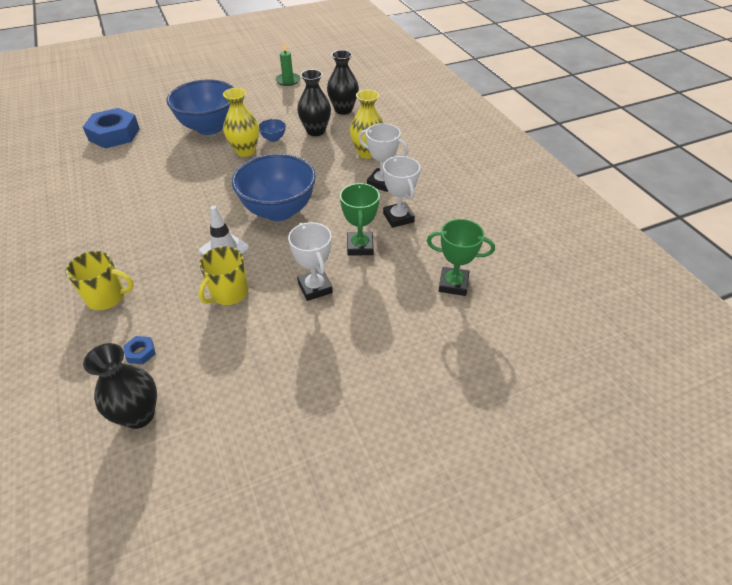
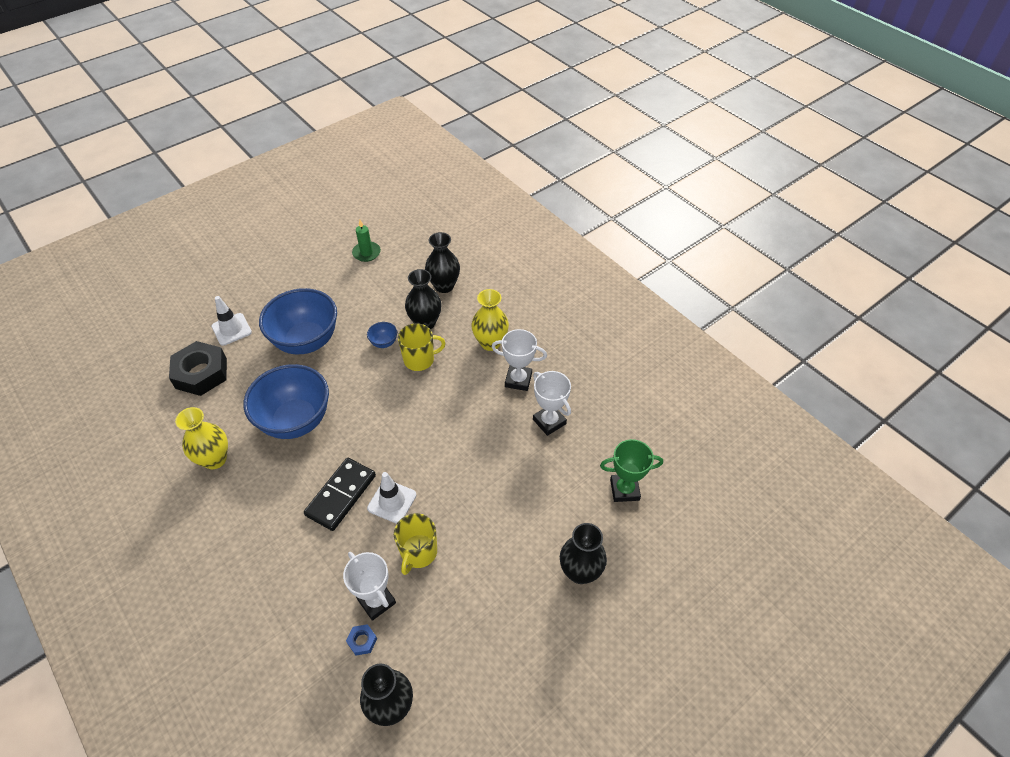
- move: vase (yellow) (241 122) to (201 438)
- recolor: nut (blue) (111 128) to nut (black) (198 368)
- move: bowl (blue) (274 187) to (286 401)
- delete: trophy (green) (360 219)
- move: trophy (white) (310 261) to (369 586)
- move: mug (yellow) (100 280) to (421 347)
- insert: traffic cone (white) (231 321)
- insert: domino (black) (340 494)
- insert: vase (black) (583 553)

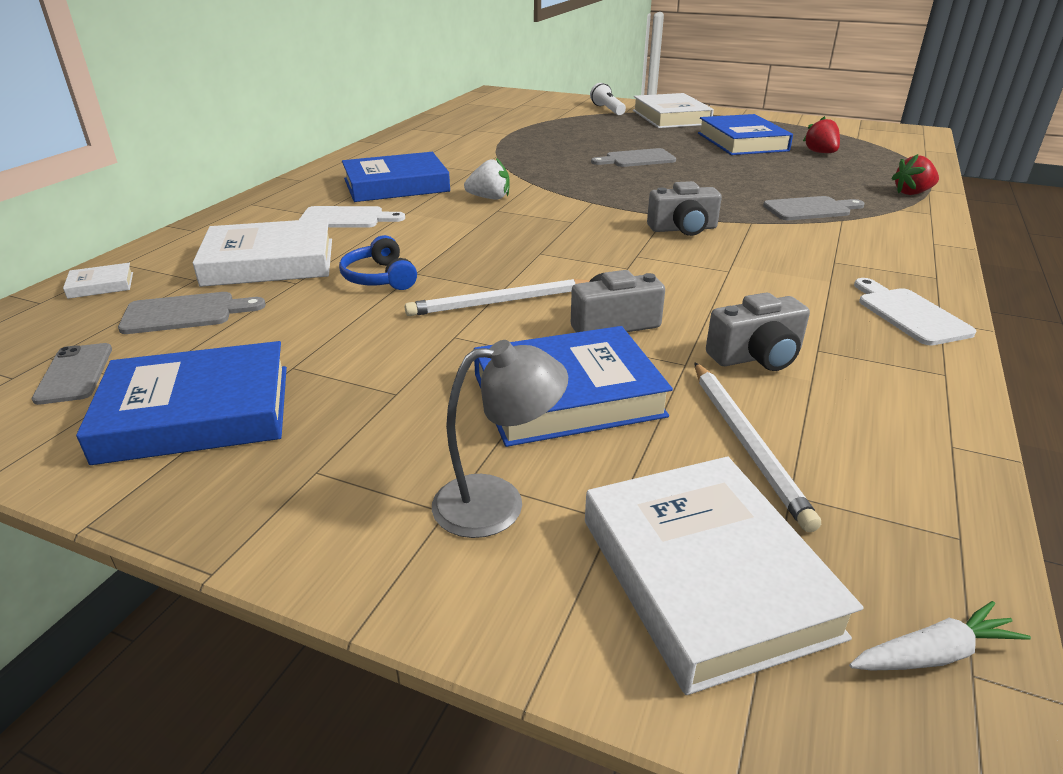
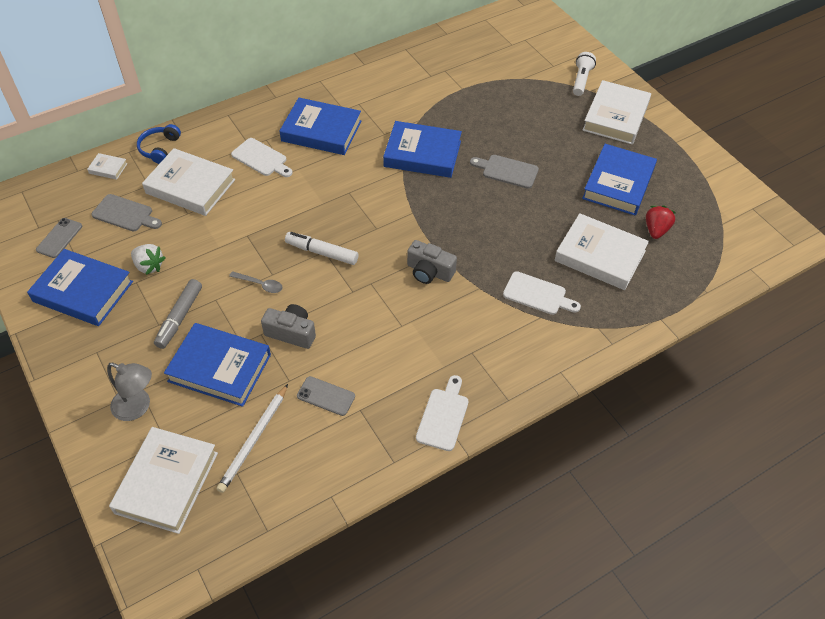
- delete: strawberry (red) (915 174)
- move: strawberry (white) (487 178) to (148 259)
- recolor: cutting board (grey) (814 208) to cutting board (white) (542 293)
- move: headphones (blue) (378 262) to (159 144)
- replace: pencil (white) (497 297) to spoon (grey) (256 282)
- replace: camera (grey) (758 331) to phone (grey) (326 396)
- delete: carrot (white) (940 636)
- insert: book (blue) (422 149)
- insert: book (white) (601 251)
- insert: marker (white) (322 248)
- insert: marker (grey) (178 314)

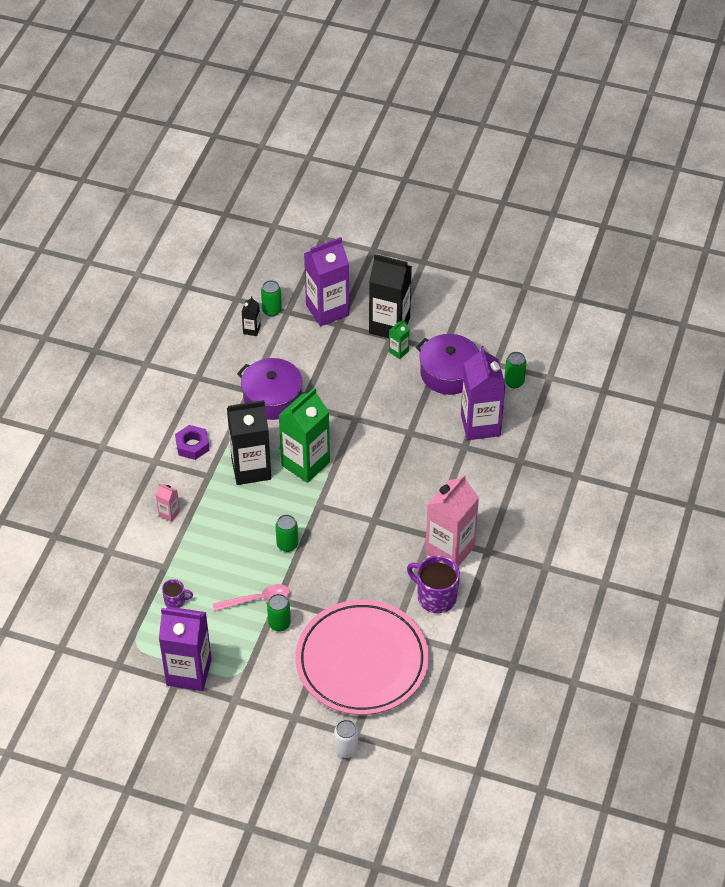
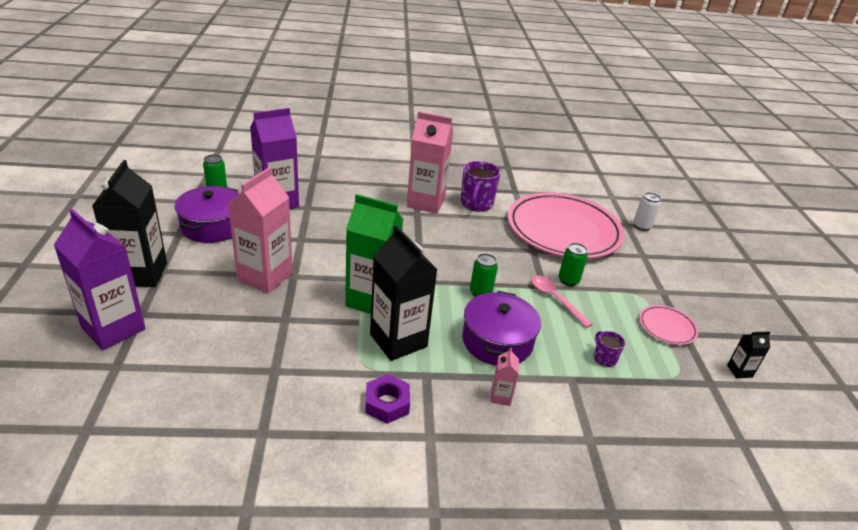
- delete: can (green) (271 298)
- move: carton (black) (251 316) to (748 354)
- delete: carton (green) (399 339)
- move: pot (purple) (270 389) to (501 328)
- replace: carton (purple) (185 648) to plate (pink) (669 325)
- insert: carton (pink) (260 230)

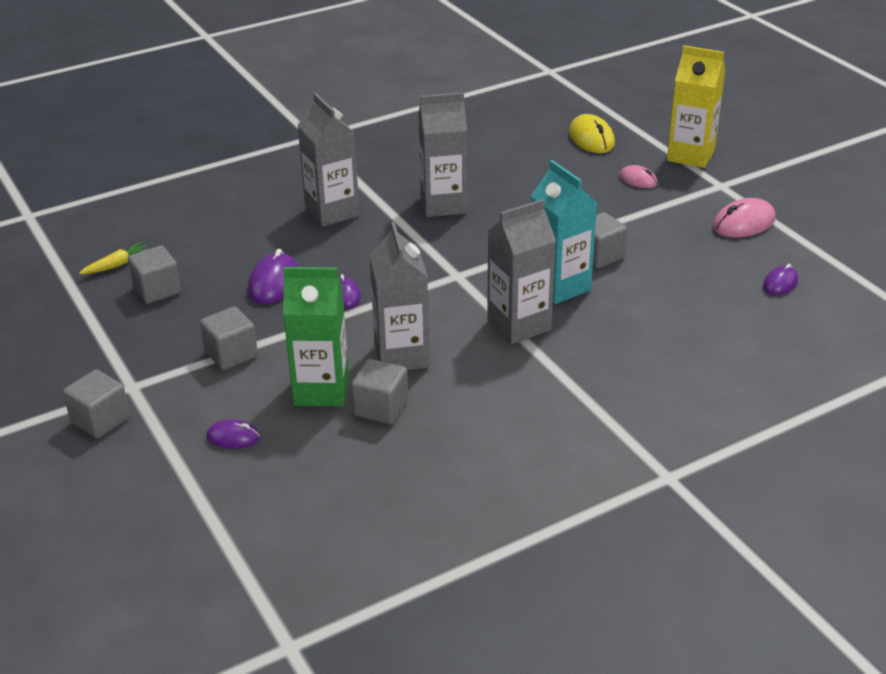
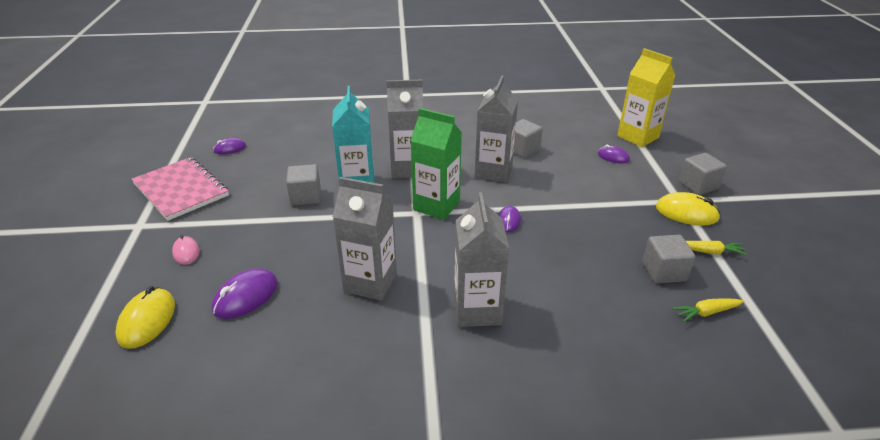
- move: carton (yellow) (696 106) to (646 97)
- replace: mouse (pink) (744 217) to notebook (pink) (180 189)
- move: mouse (purple) (273 276) to (245 293)
- move: carton (green) (316 337) to (436 164)
- delete: cube (grey) (229 338)
- insert: mouse (yellow) (688 208)
- insert: carrot (yellow) (716 248)

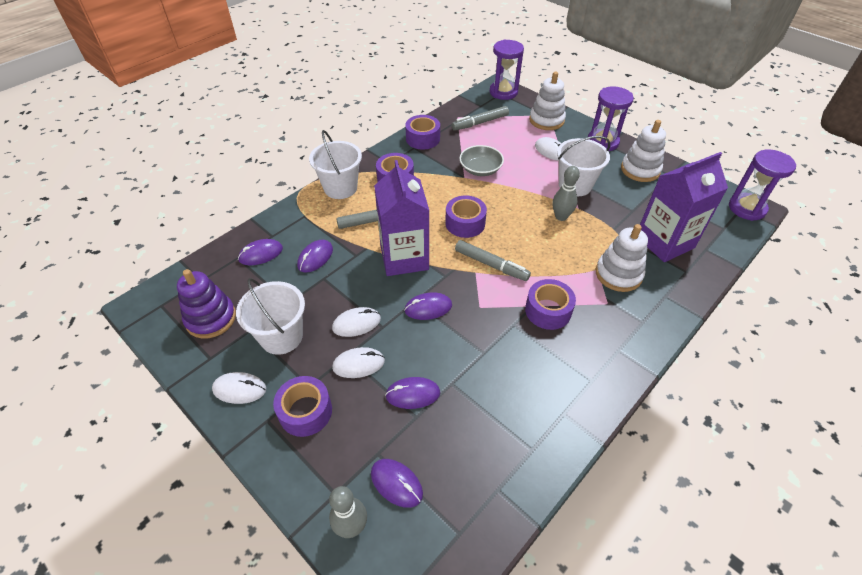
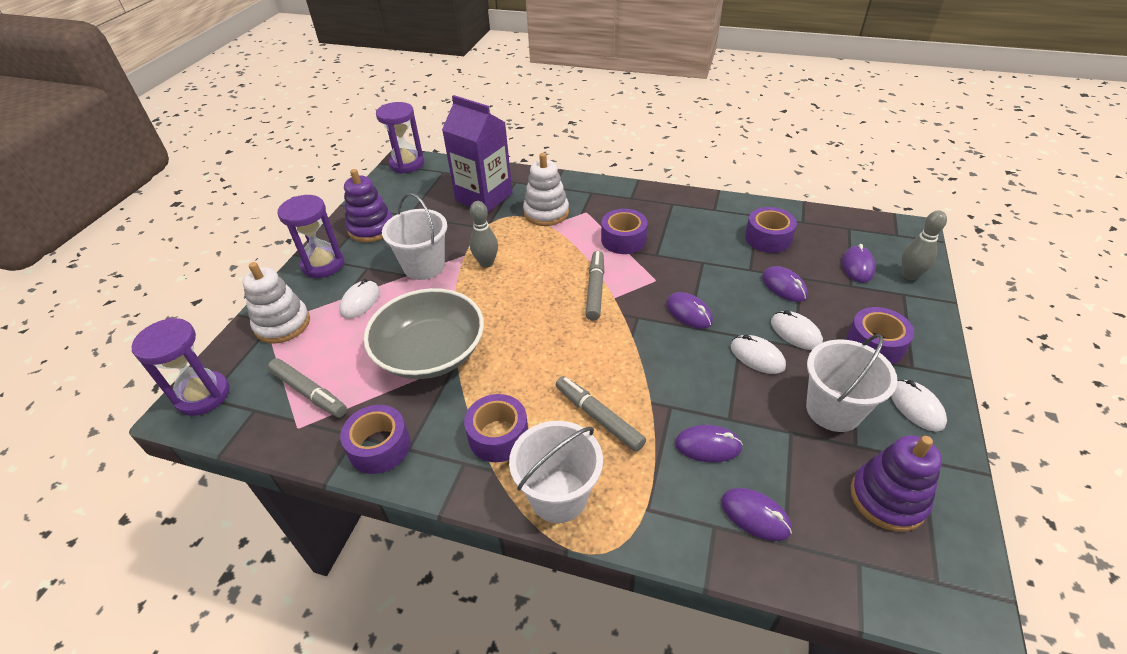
- recolor: stacking toy (white) (643 151) to stacking toy (purple) (368 206)
- resize: bowl (grey) (481 160) = (423 333) x1.79
- delete: carton (purple) (401 218)
- move: tape (purple) (466 216) to (771 230)

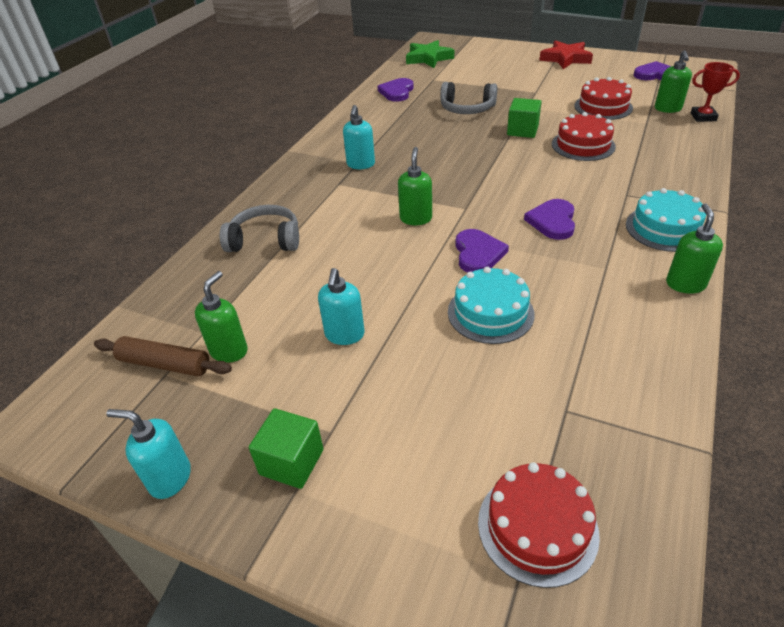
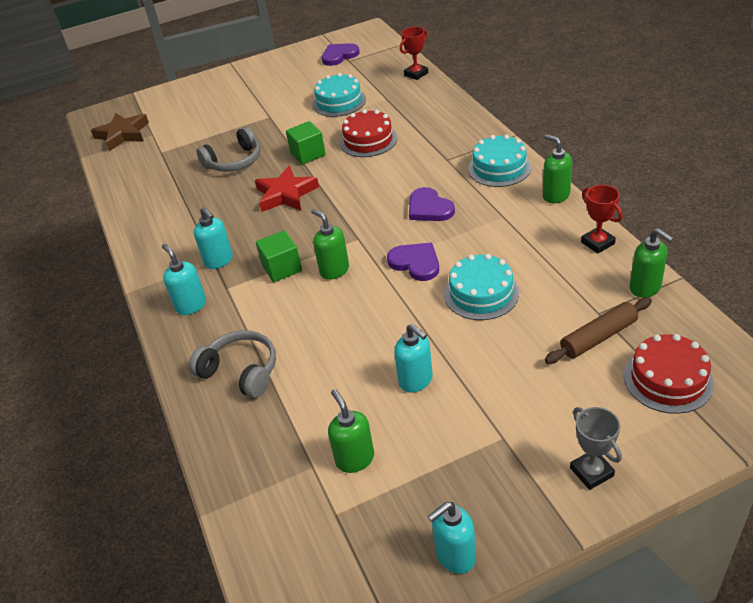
- recolor: star (green) (430 54) to star (brown) (120 132)
- move: star (red) (566 54) to (287 189)
- move: soap dispenser (green) (673 81) to (652 263)
- recolor: cake (red) (603 98) to cake (turquoise) (339 95)
- delete: heart (purple) (395 89)
- rotate: headphones (grey) (259 228) = (232 364) 75 degrees clockwise
- move: rolling pin (brown) (163 356) to (598 330)
- move: cube (green) (286 448) to (279 256)
- insert: trophy (red) (602 219)
- insert: soap dispenser (turquoise) (184 279)
- insert: trophy (grey) (596 448)

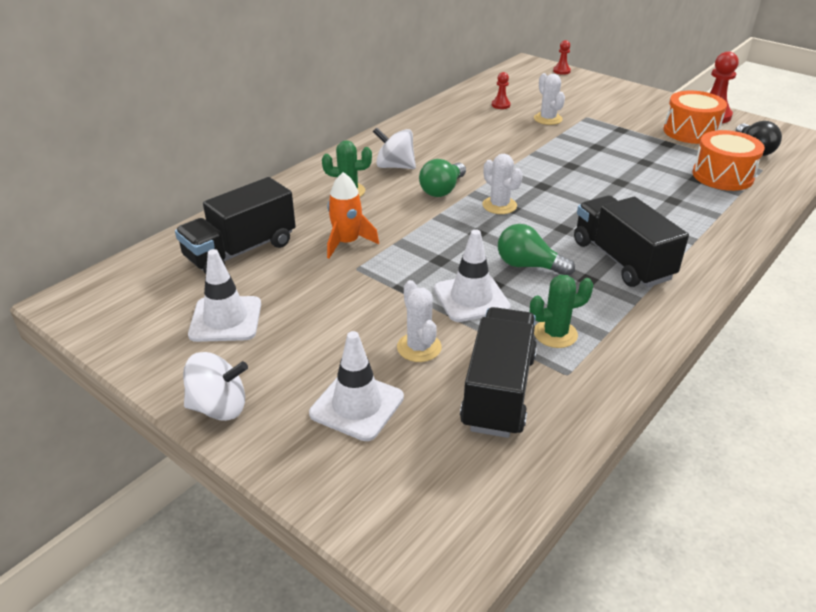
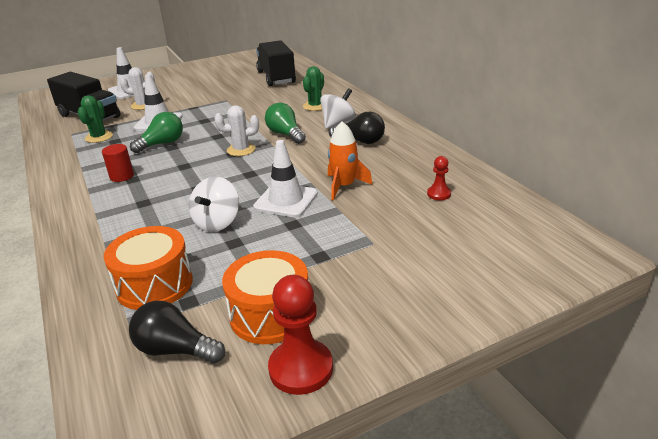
- delete: pawn (red) (562 57)
- delete: cactus (white) (549 99)
- move: rocket (orange) (353 215) to (350 160)
- replace: truck (black) (631 241) to cylinder (red) (118 163)
- move: traffic cone (white) (224 295) to (285 178)
- move: spinning top (white) (215 386) to (214 204)
- insert: light bulb (black) (357 128)

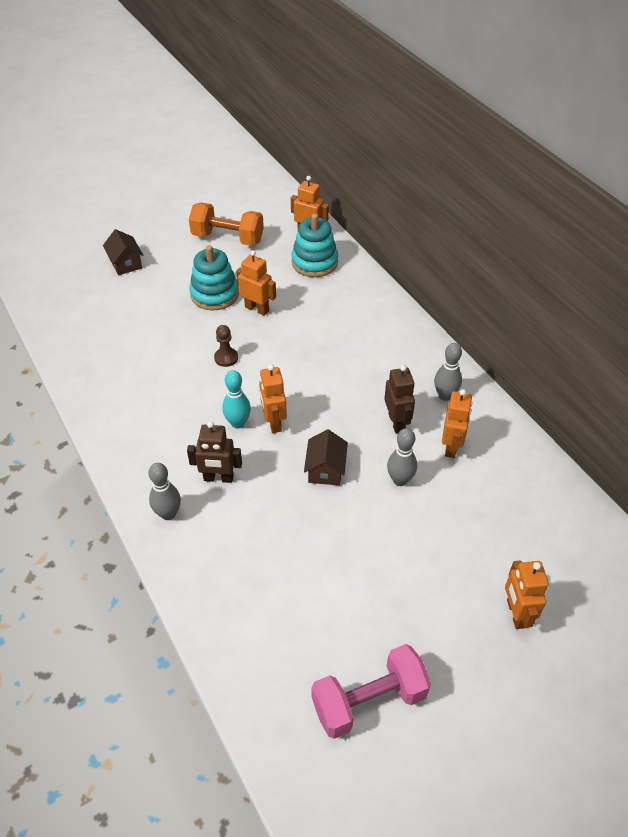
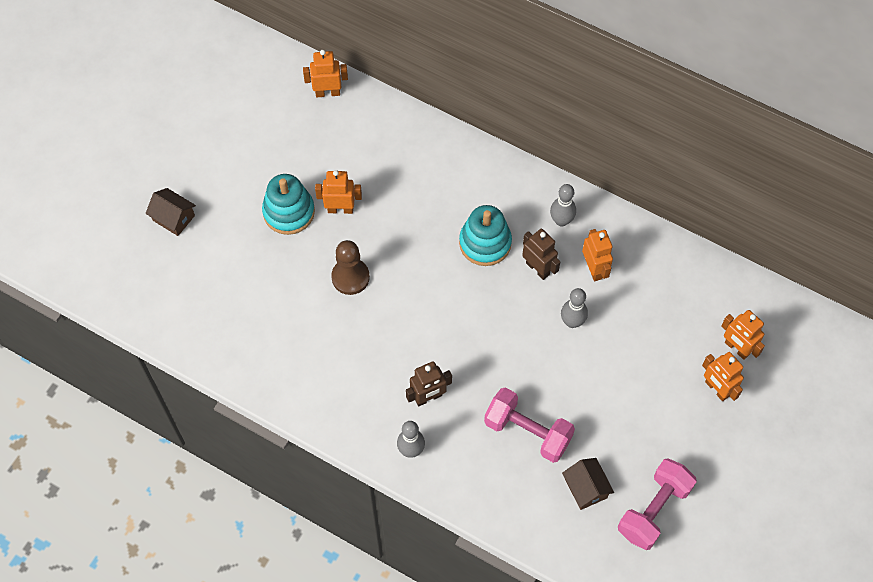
- delete: dumbbell (orange) (226 224)
- move: stacking toy (turquoise) (314 245) to (485 235)
- resize: pawn (brown) (226 346) = (350 267) x1.58
- move: robot (orange) (273 398) to (743 335)
- delete: bowling pin (turquoise) (236 399)
- move: house (brown) (326 457) to (588 484)
- insert: dumbbell (pink) (529 425)

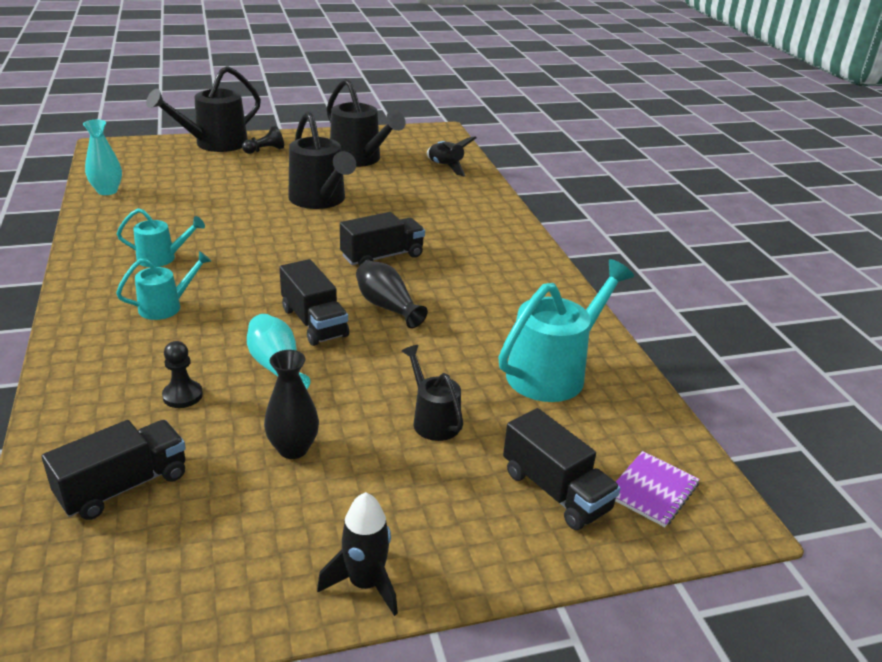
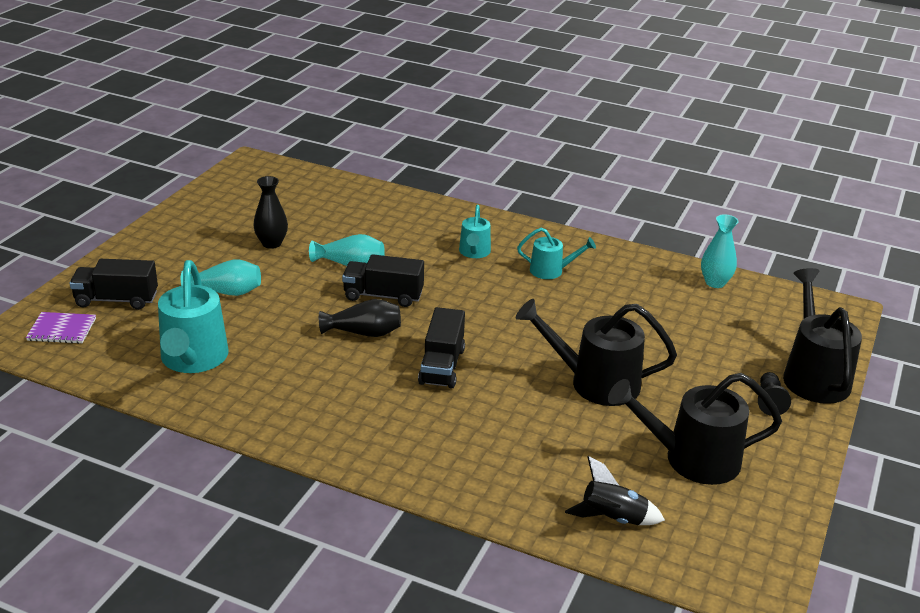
- rotate: watering can (turquoise) (161 237) = (556 253) 120 degrees counterclockwise
- delete: pawn (black) (182 374)
- replace: watering can (black) (432 393) to vase (turquoise) (221 277)
- delete: truck (black) (114 470)
- rotate: notebook (purple) (657 489) = (61 328) 75 degrees counterclockwise
- delete: rocket (black) (357 554)

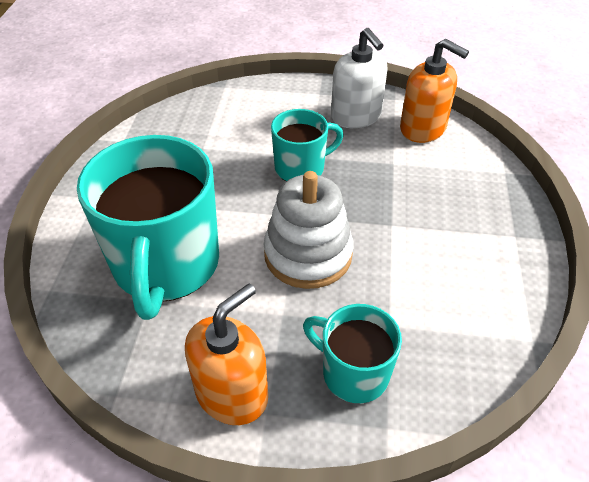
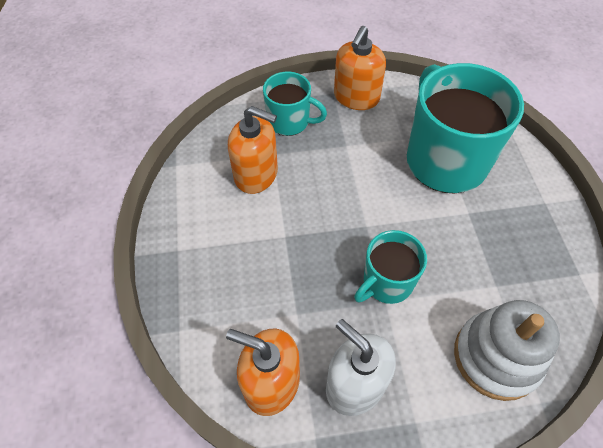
- move: stacking toy (white) (308 230) to (507 350)
- insert: soap dispenser (orange) (253 150)

